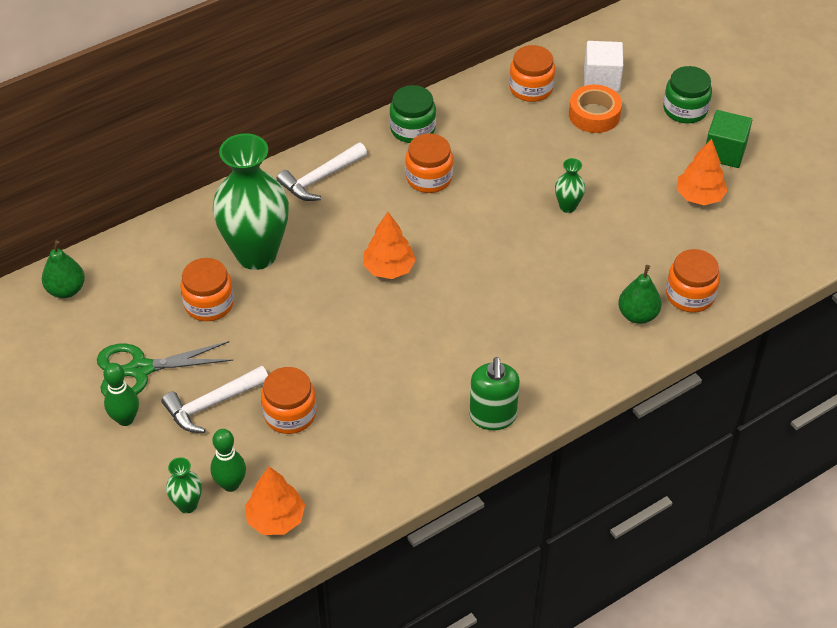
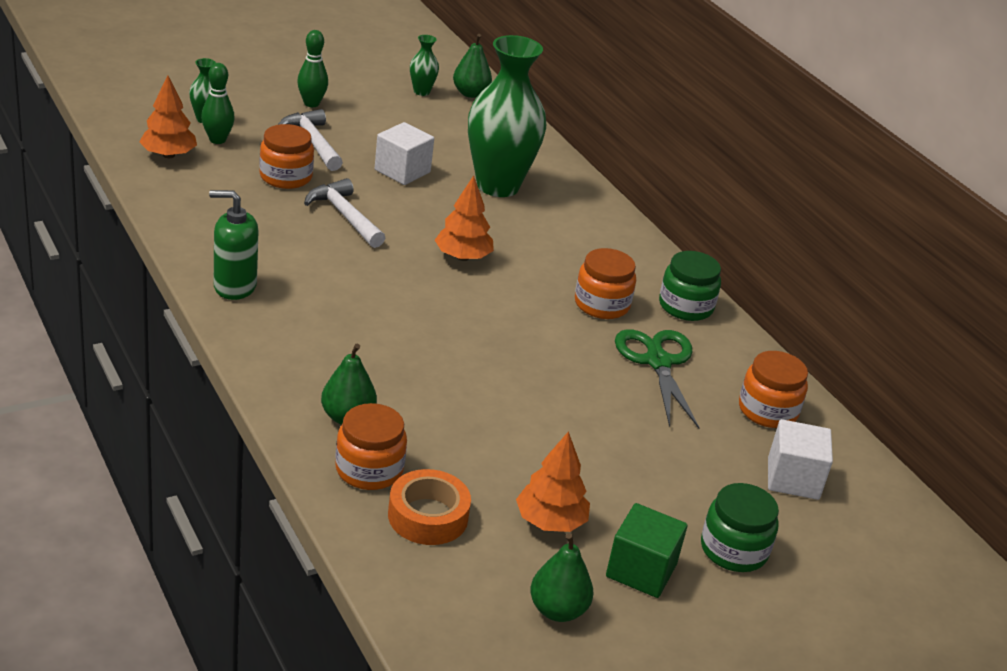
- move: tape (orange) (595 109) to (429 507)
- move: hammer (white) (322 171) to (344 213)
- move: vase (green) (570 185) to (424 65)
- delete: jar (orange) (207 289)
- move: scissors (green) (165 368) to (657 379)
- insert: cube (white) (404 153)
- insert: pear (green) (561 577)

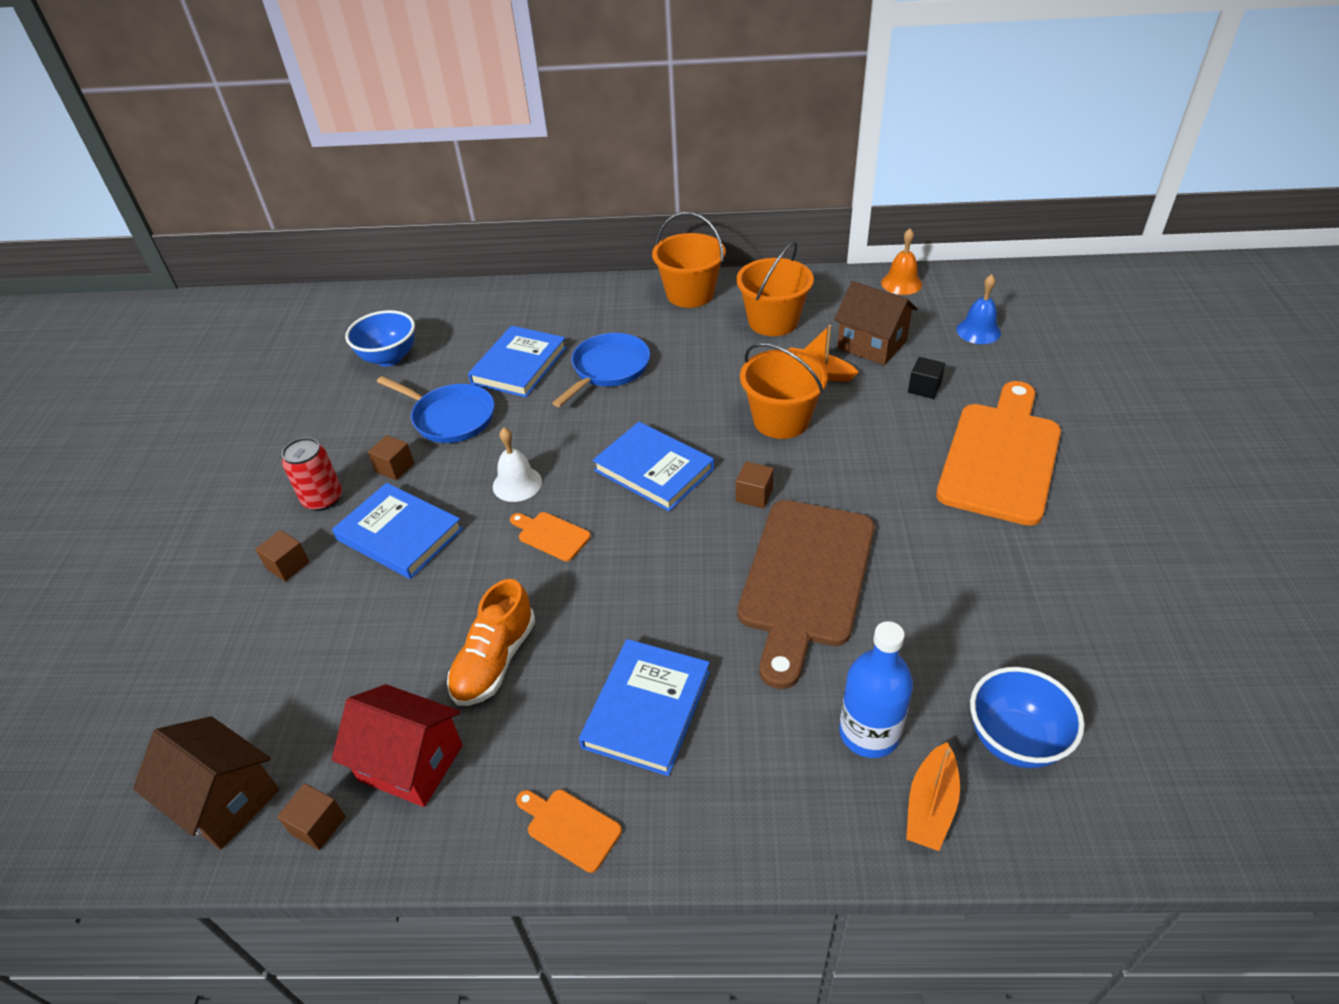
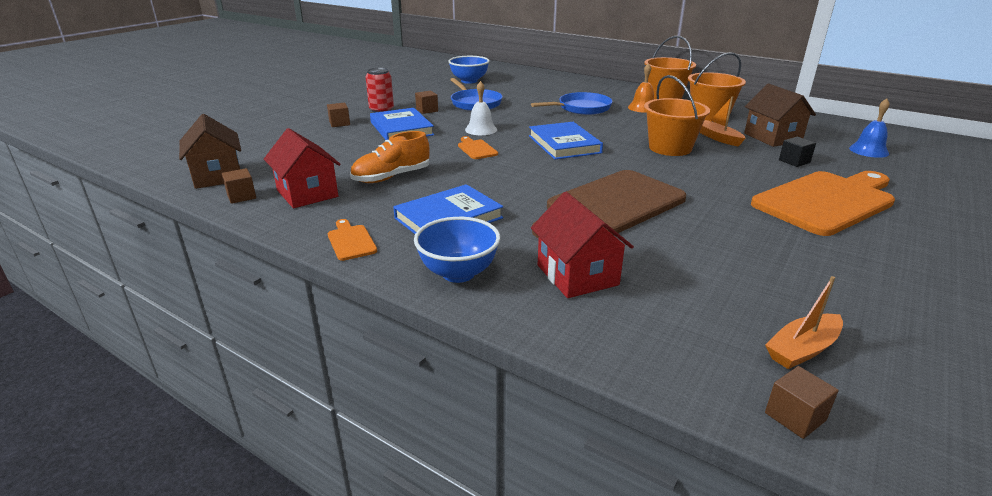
- move: bell (orange) (901 262) to (641 88)
- delete: book (blue) (517 361)
- move: cube (brown) (755 485) to (802 402)
- replace: bottle (blue) (876 689) to house (red) (582 245)
- move: bowl (blue) (1027 717) to (457 250)
- move: boat (orange) (933 796) to (804 322)

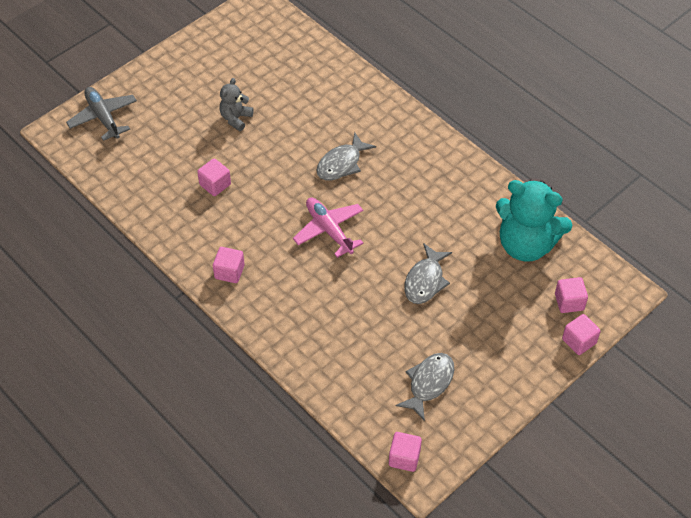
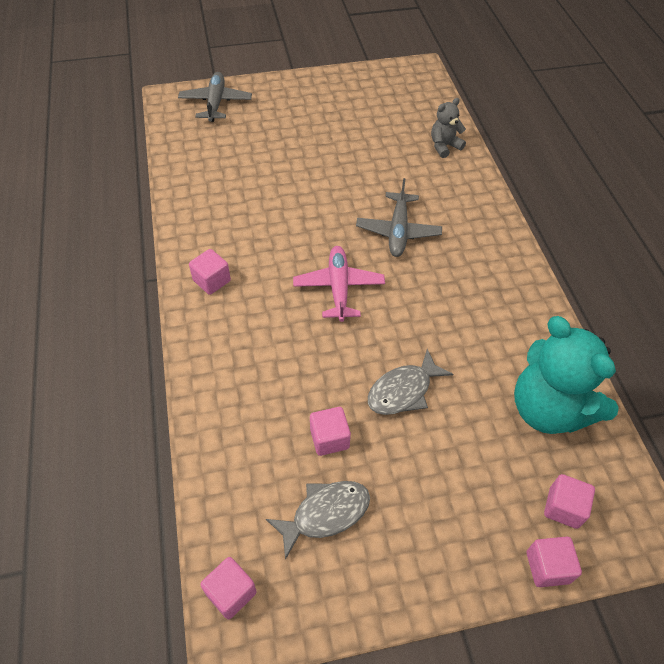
- move: teddy bear (grey) (236 104) to (448 128)
- replace: fish (grey) (346 156) to plane (grey) (399 217)
- move: cube (pink) (214 177) to (330 431)

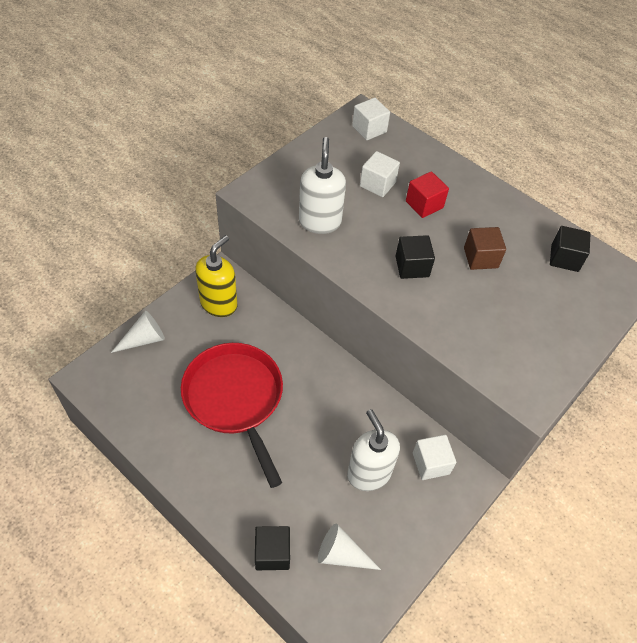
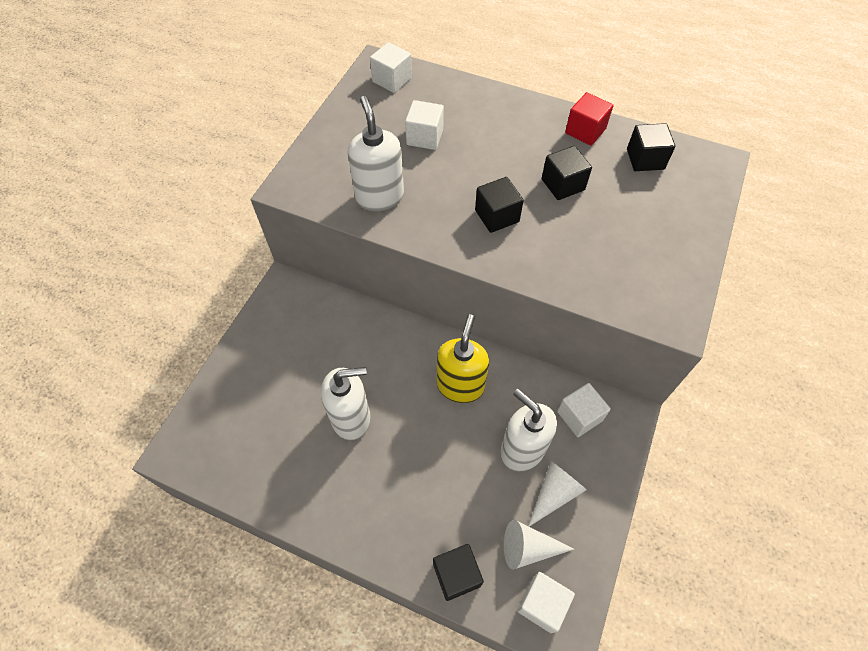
- move: cube (red) (427 194) to (589 119)
- recolor: cube (brown) (485 248) to cube (black) (567 173)
- move: soap dispenser (yellow) (216 276) to (463 358)
- move: cone (white) (138 332) to (557 493)
- replace: pan (red) (232 415) to soap dispenser (white) (346 403)
- insert: cube (white) (546 602)

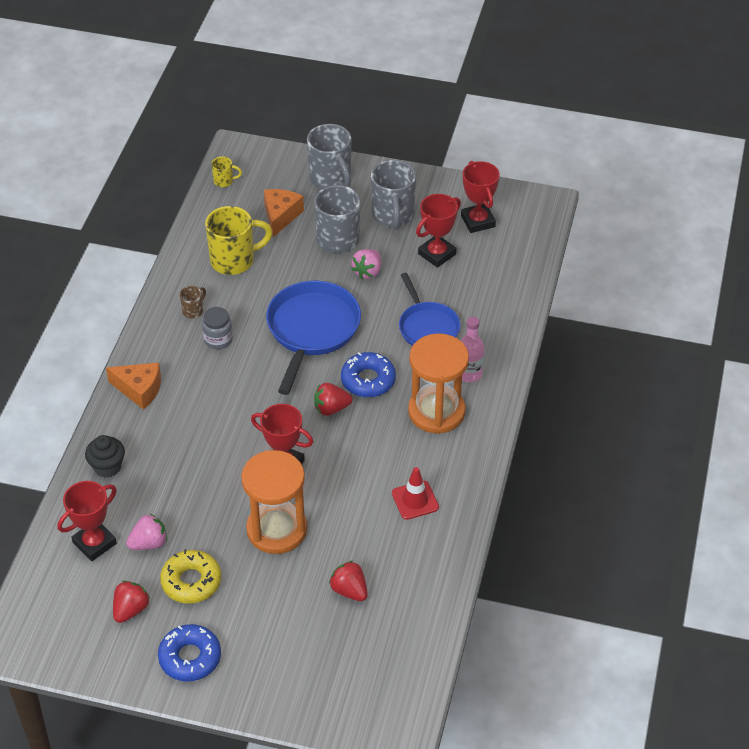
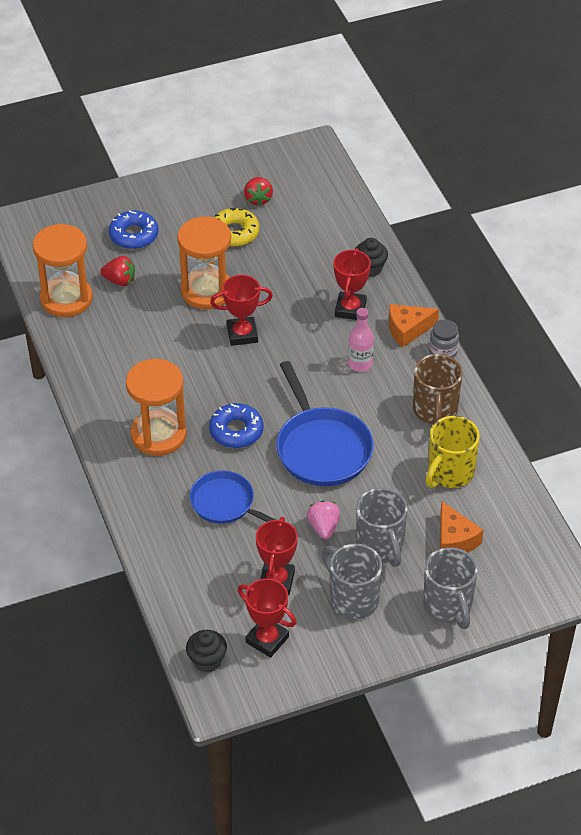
- rotate: mug (grey) (329 156) = (450 588) 135 degrees counterclockwise
- delete: mug (yellow) (226 171)
- resize: mug (brown) (193 302) = (438 389) x2.14
- move: jar (grey) (217 328) to (444 339)
- move: bottle (pink) (472 349) to (361 340)
- delete: strawberry (red) (333 399)
- delete: traffic cone (red) (415 493)
- move: trophy (red) (87 521) to (352 284)
- delete: strawberry (pink) (146 532)
- move: donut (blue) (189 652) to (134 229)
- insert: hourglass (orange) (63 270)
- insert: cupcake (black) (206 651)

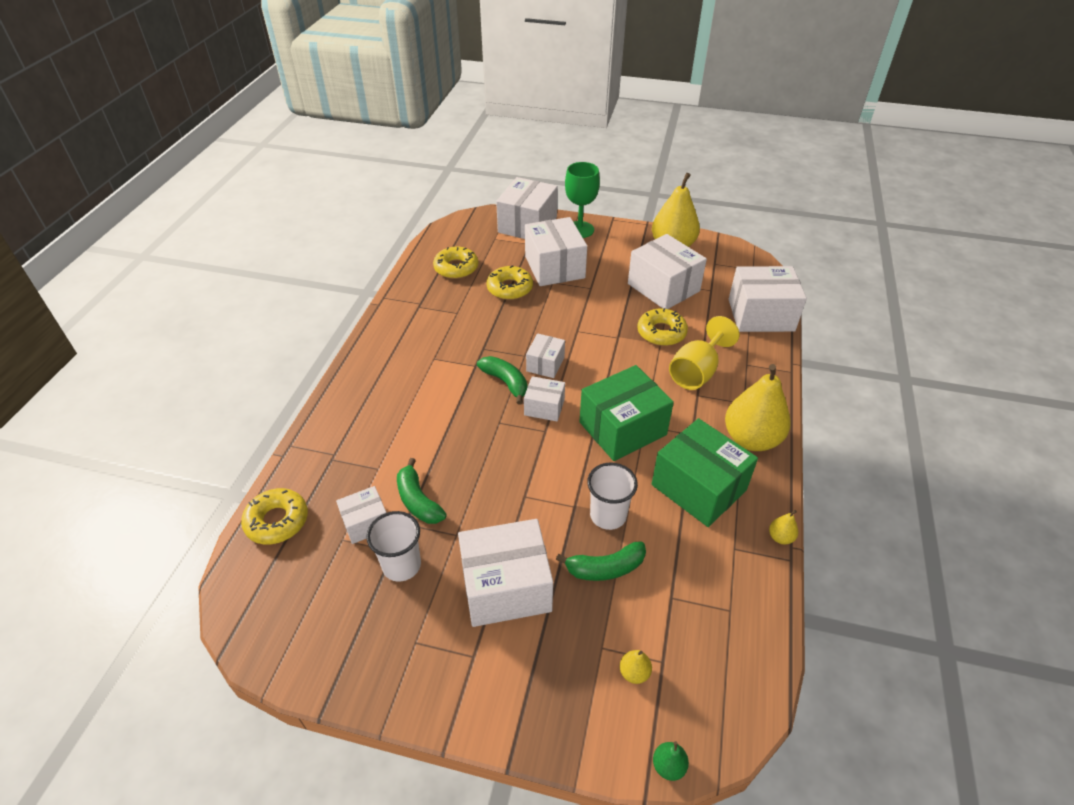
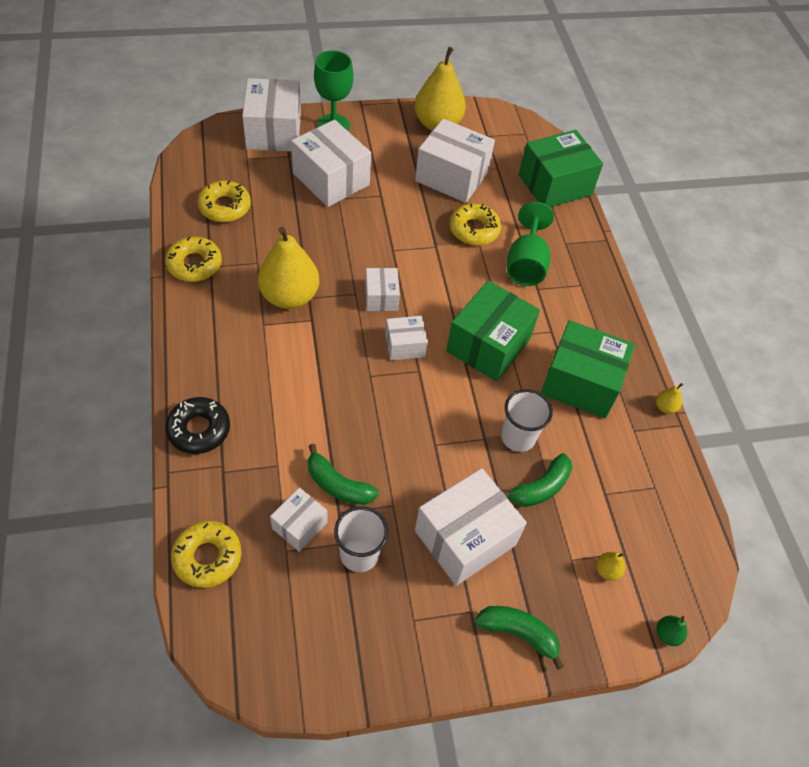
- move: donut (yellow) (510 282) to (193 259)
- recolor: box (white) (768 299) to box (green) (561 168)
- recolor: goblet (yellow) (704 353) to goblet (green) (530 244)
- move: banana (green) (502 380) to (519 638)
- move: pear (yellow) (758 407) to (288 268)
- insert: donut (black) (198 425)

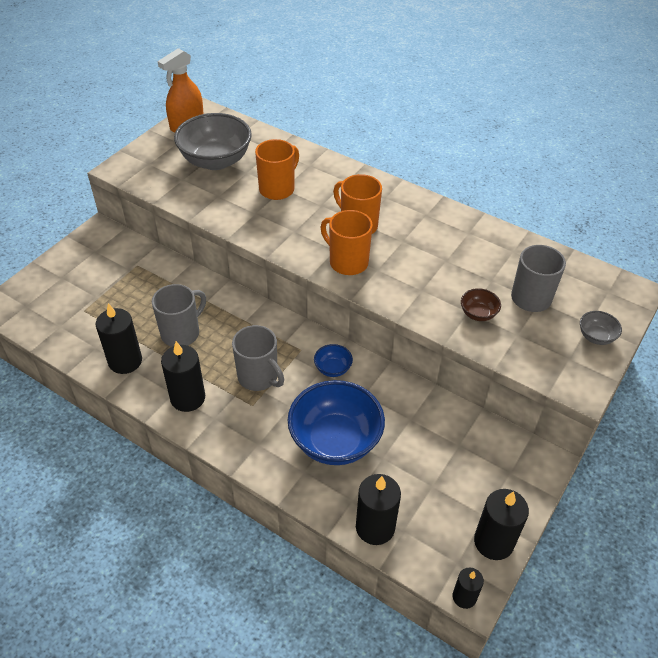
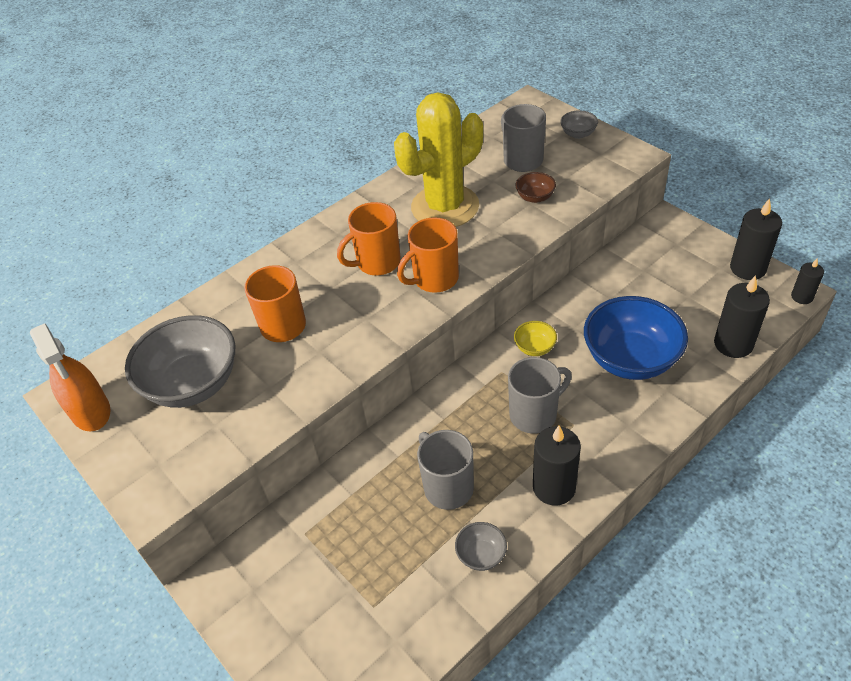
- replace: candle (black) (119 338) to bowl (grey) (481 546)
- recolor: bowl (blue) (333 360) to bowl (yellow) (535 338)
- insert: cactus (yellow) (438 159)

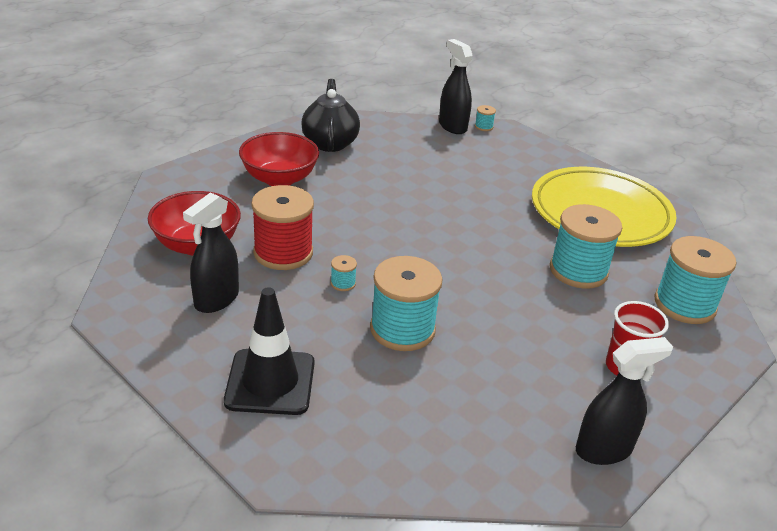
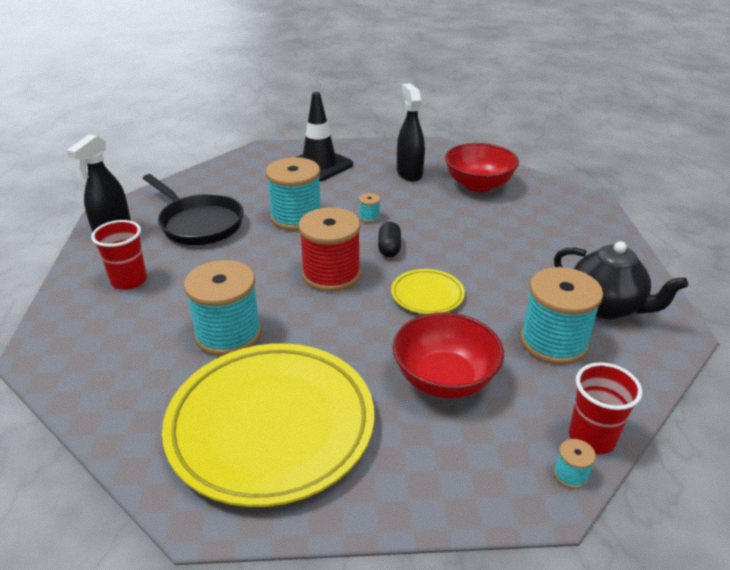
- replace: spray bottle (black) (456 86) to cup (red) (605 408)
- move: bowl (red) (279 159) to (448 355)
- move: spool (red) (282 227) to (330 249)
- move: spool (turquoise) (695 280) to (561 316)
- insert: pan (black) (193 209)
- insert: capsule (black) (389 239)
- insert: plate (yellow) (428 291)

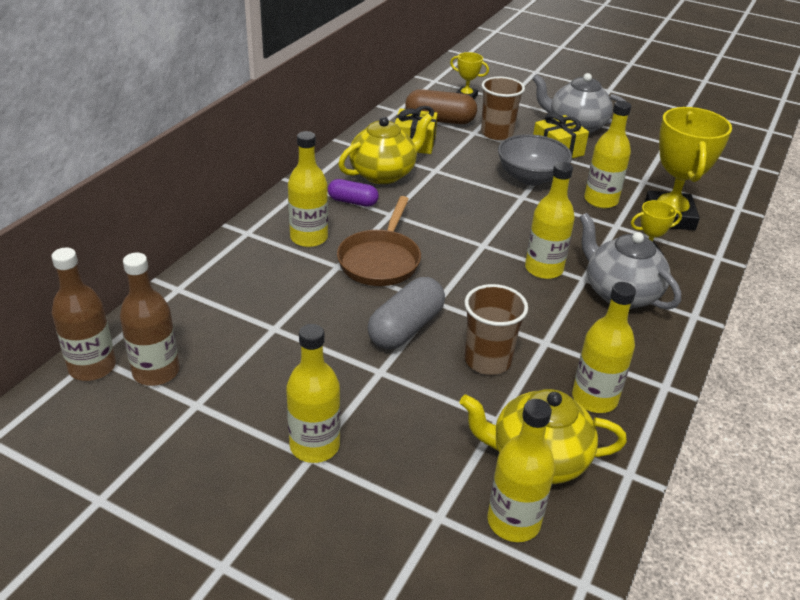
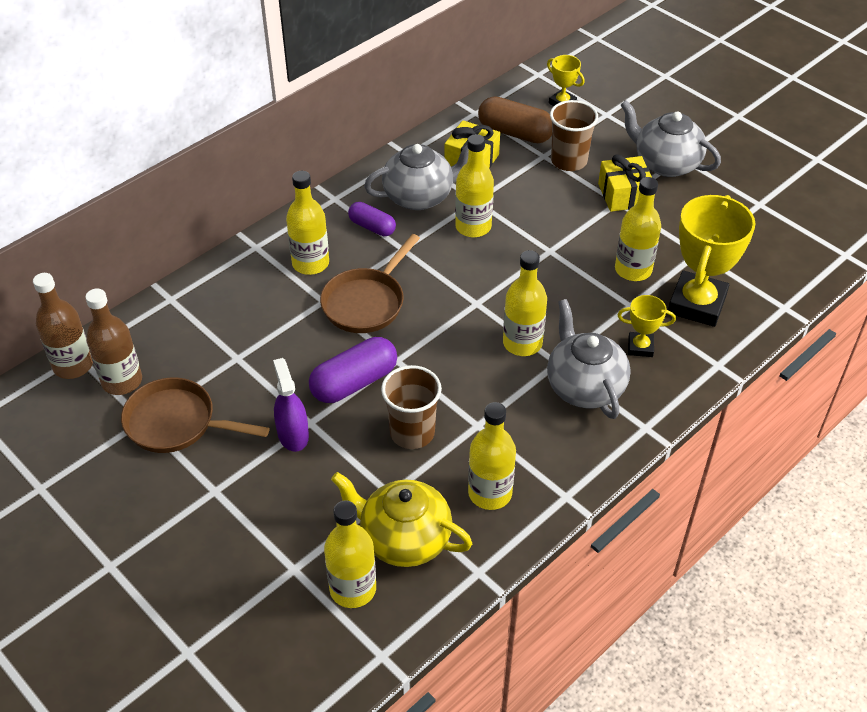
- recolor: teapot (yellow) (385 149) to teapot (grey) (416 177)
- delete: bowl (grey) (535 160)
- recolor: capsule (grey) (406 313) to capsule (purple) (353 370)
- move: bottle (yellow) (313 393) to (474 185)
- insert: spray bottle (purple) (291 405)
- insert: pan (brown) (195 415)

